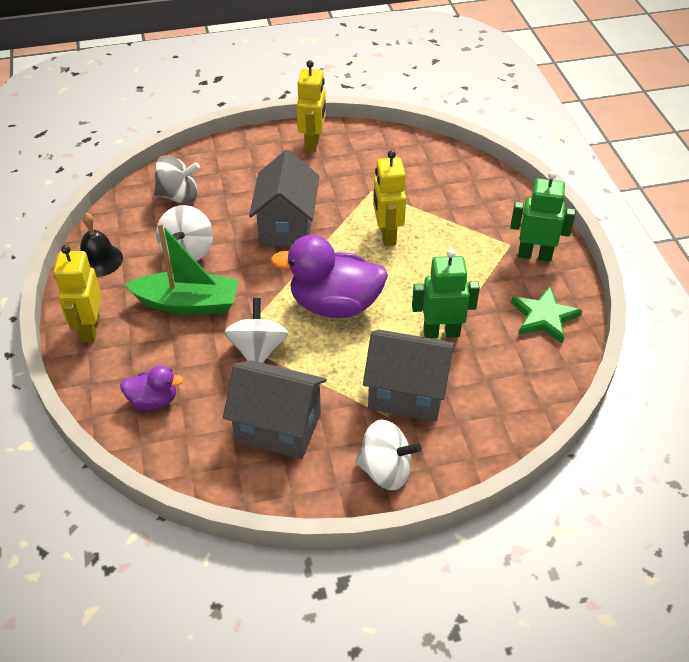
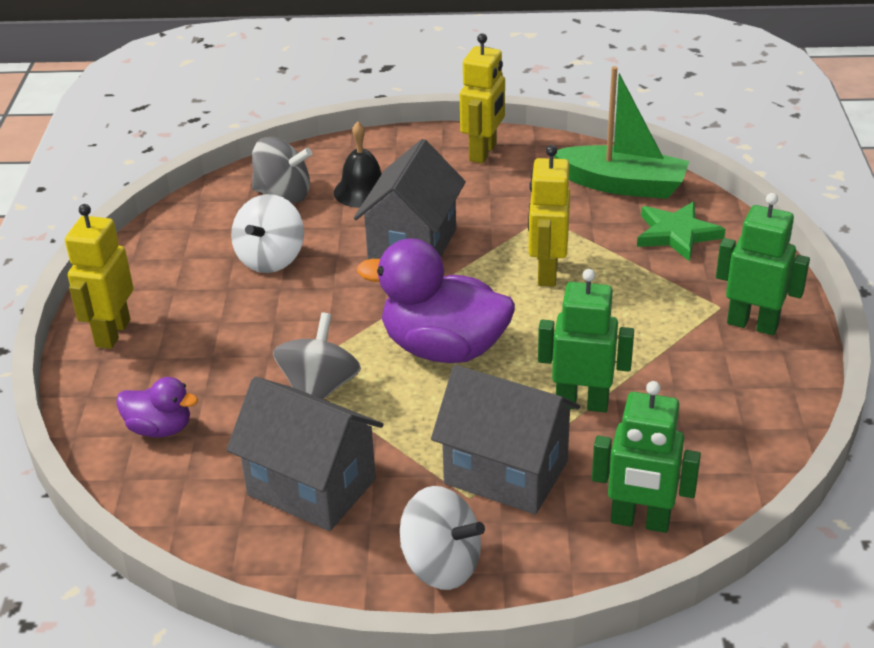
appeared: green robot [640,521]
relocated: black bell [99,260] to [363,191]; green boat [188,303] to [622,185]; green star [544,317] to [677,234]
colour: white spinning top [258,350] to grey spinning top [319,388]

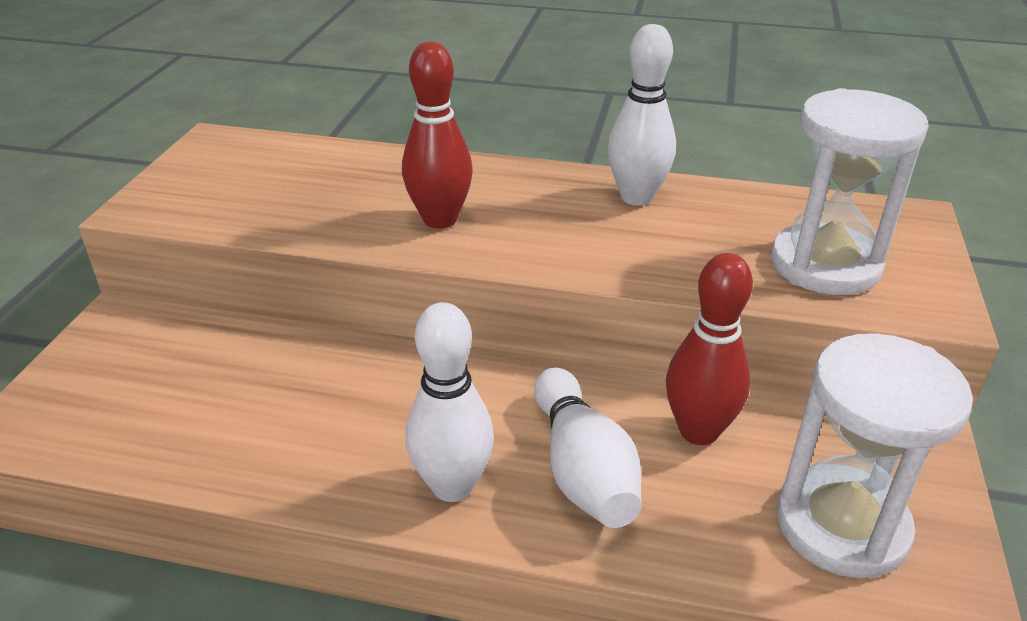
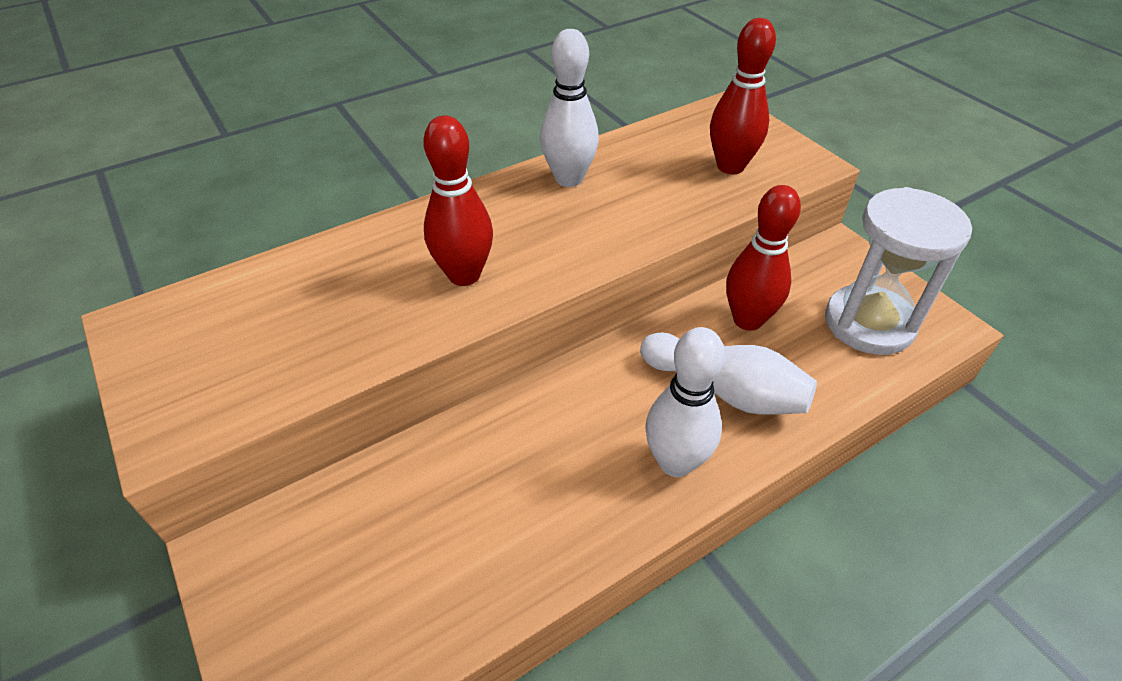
exchanged: white hourglass [825,264] to red bowling pin [730,166]

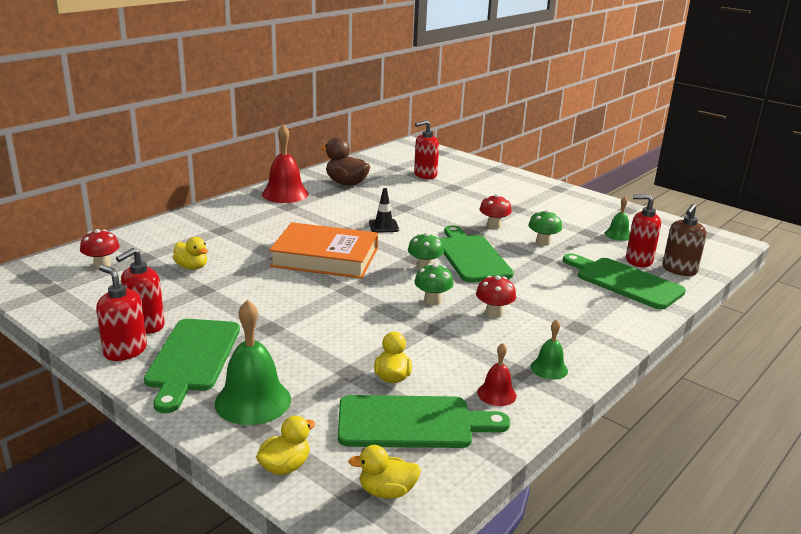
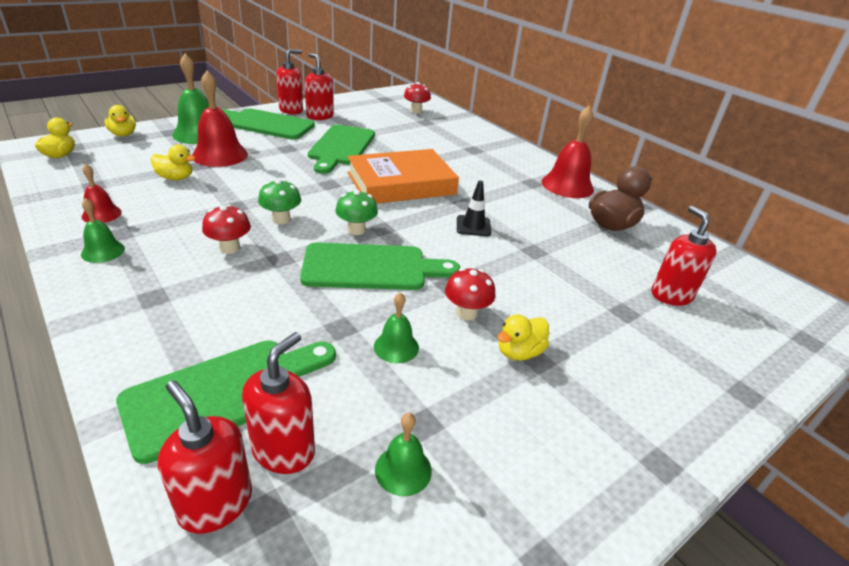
appeared: red bell [220,155]
relocated: yellow duck [192,267] to [519,352]; green cutting board [412,423] to [341,147]
exchanged: green mushroom [543,242] to green bell [396,347]
colour: brown soap dispenser [679,270] to red soap dispenser [215,503]
spun: orange book [325,257] = [401,183] 45 degrees clockwise

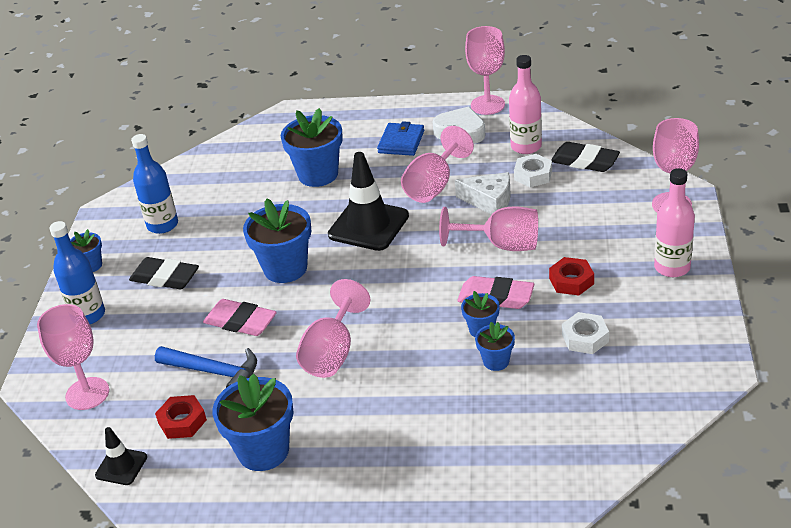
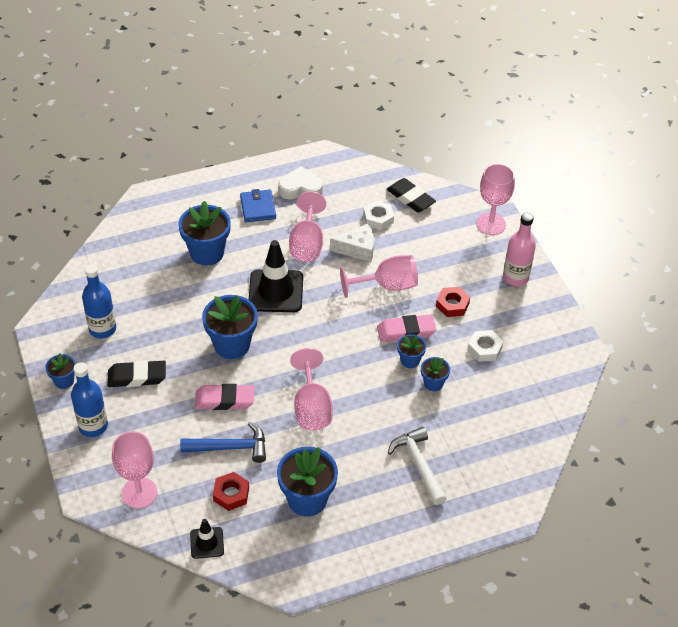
missing: pink goblet [487,105]; pink bottle [526,146]
appeared: white hammer [419,464]
spun: black eraser [585,161] = [410,198] 45 degrees clockwise

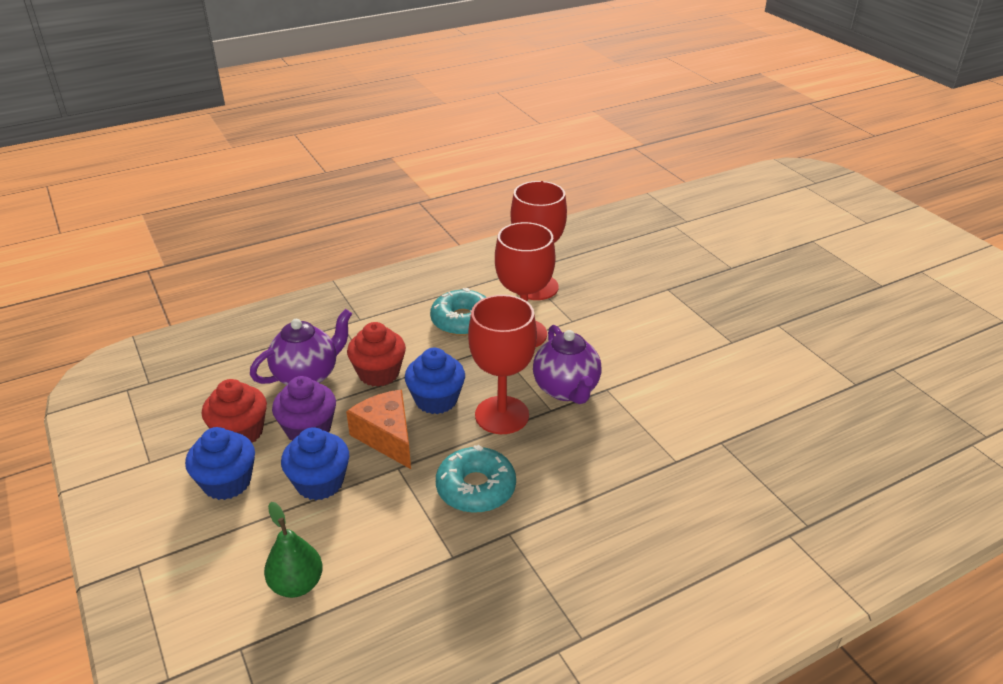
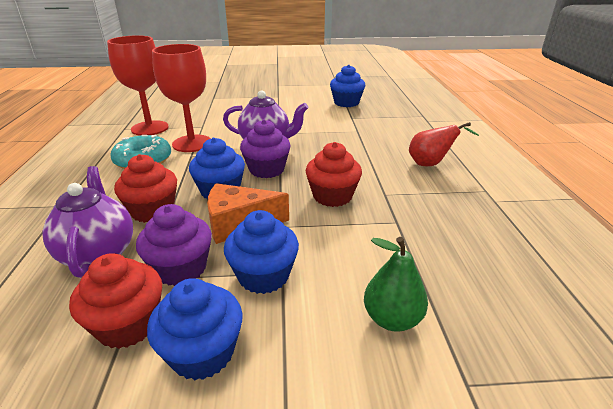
appeared: blue cupcake [346,103]; red pear [431,164]
exchanged: red goblet [502,415] to purple cupcake [266,170]; turquoise donut [476,488] to red cupcake [332,196]

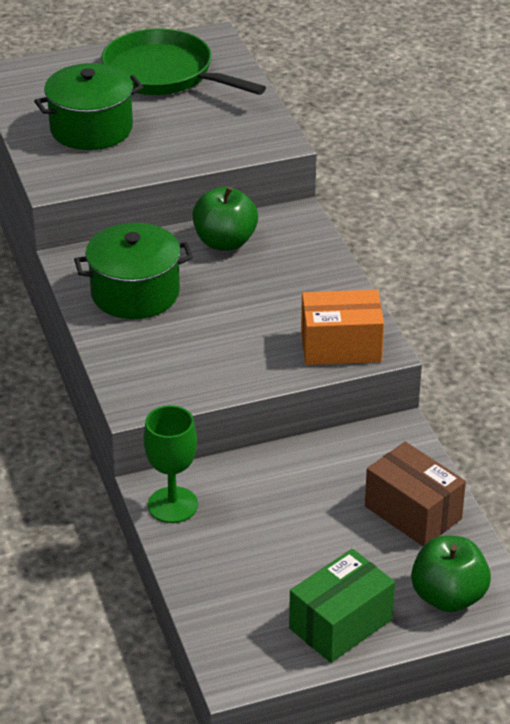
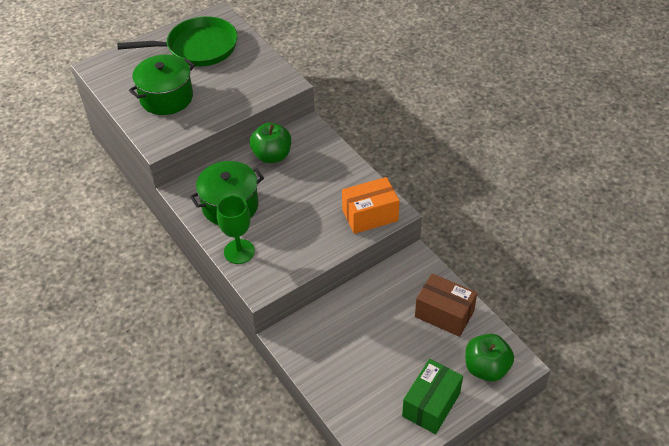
relocated: green goblet [172,505] to [239,251]
spun: green pan [164,74] = [197,48] 150 degrees clockwise

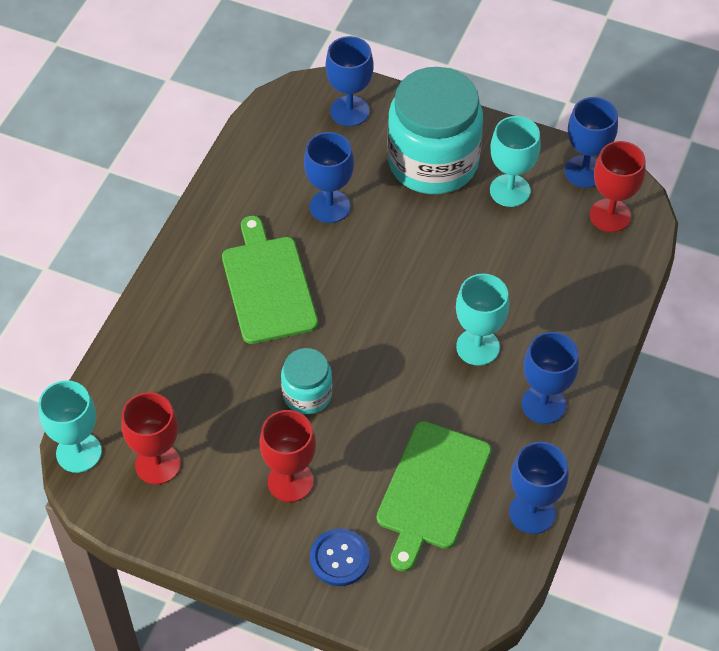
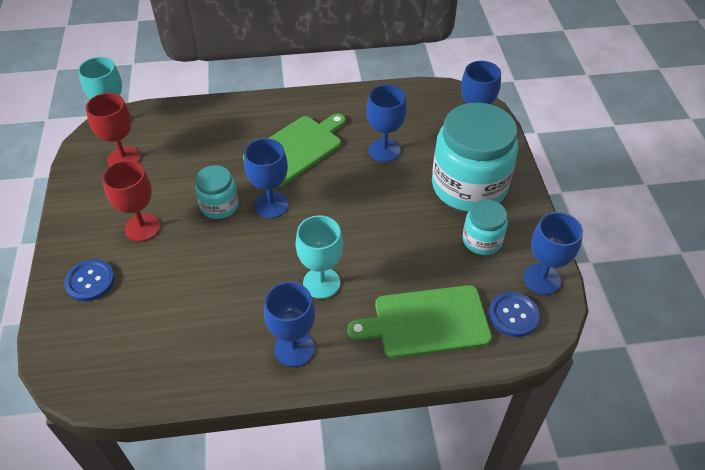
relocated: green cutting board [432,490] to [426,322]; blue goblet [532,513] to [271,205]
exchanged: turquoise goblet [510,190] to turquoise jar [482,240]; red goblet [610,215] to blue button [513,315]

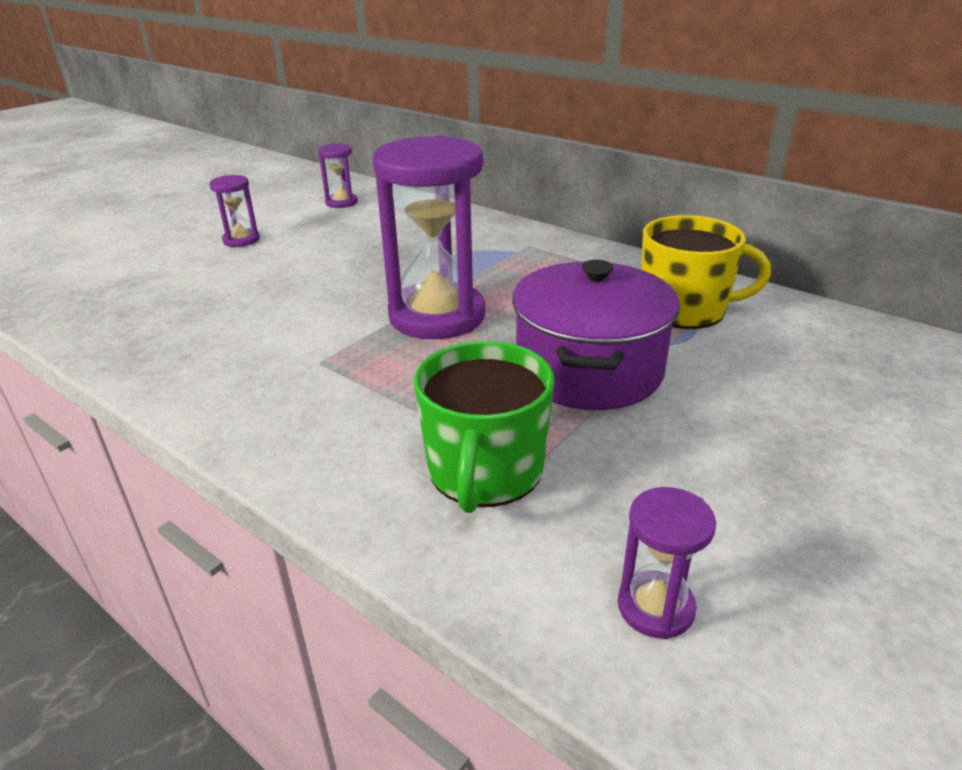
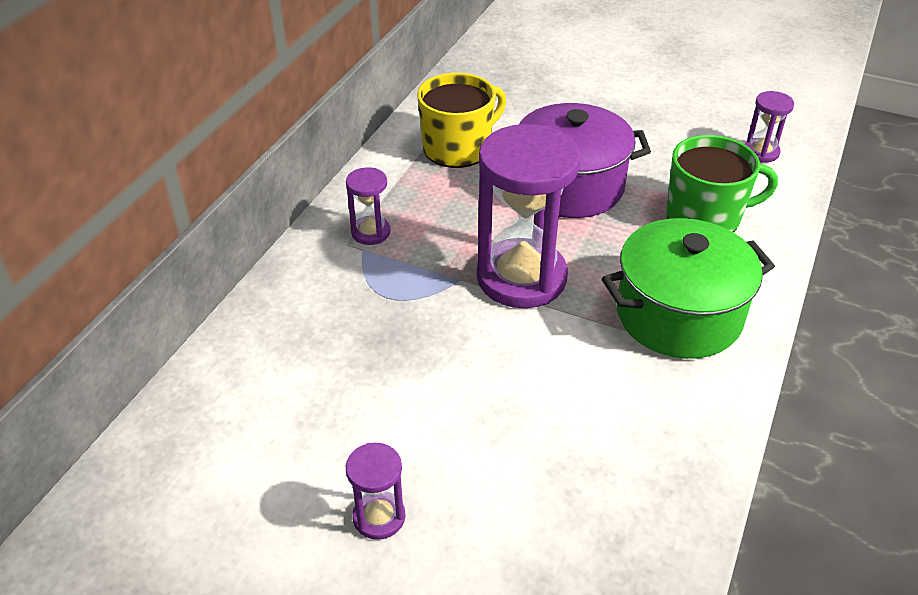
appeared: green pot [678,315]
relocated: purple hourglass [341,202] to [370,232]
spun: yellow mug [684,309] = [458,148] 60 degrees clockwise

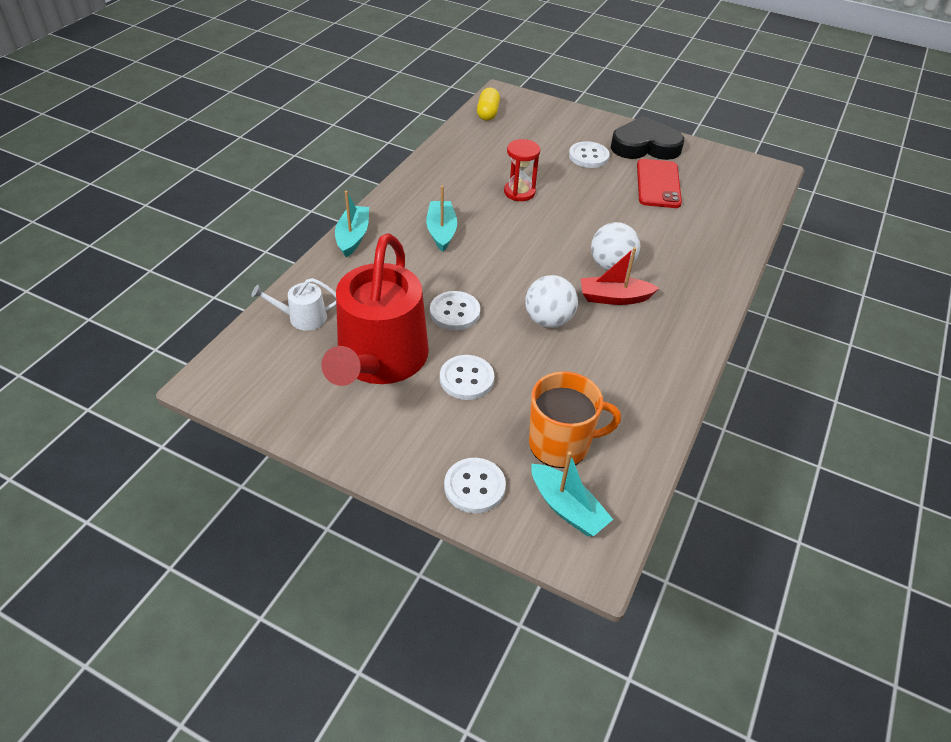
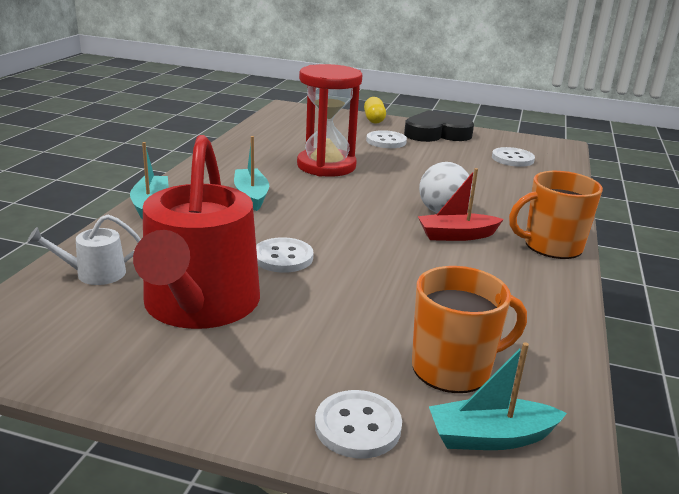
missing: red phone [658,184]; white ball [548,320]
appeared: orange mug [551,246]
relocated: yellow capsule [487,113] to [374,119]; white button [466,379] to [512,159]
spun: turquoise boat [567,508] = [490,437] 135 degrees clockwise
size: red hourglass [519,192] = [326,166] x1.78

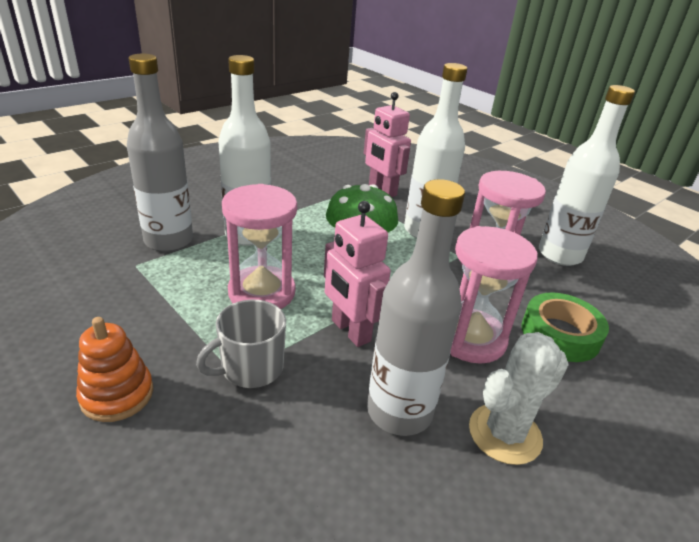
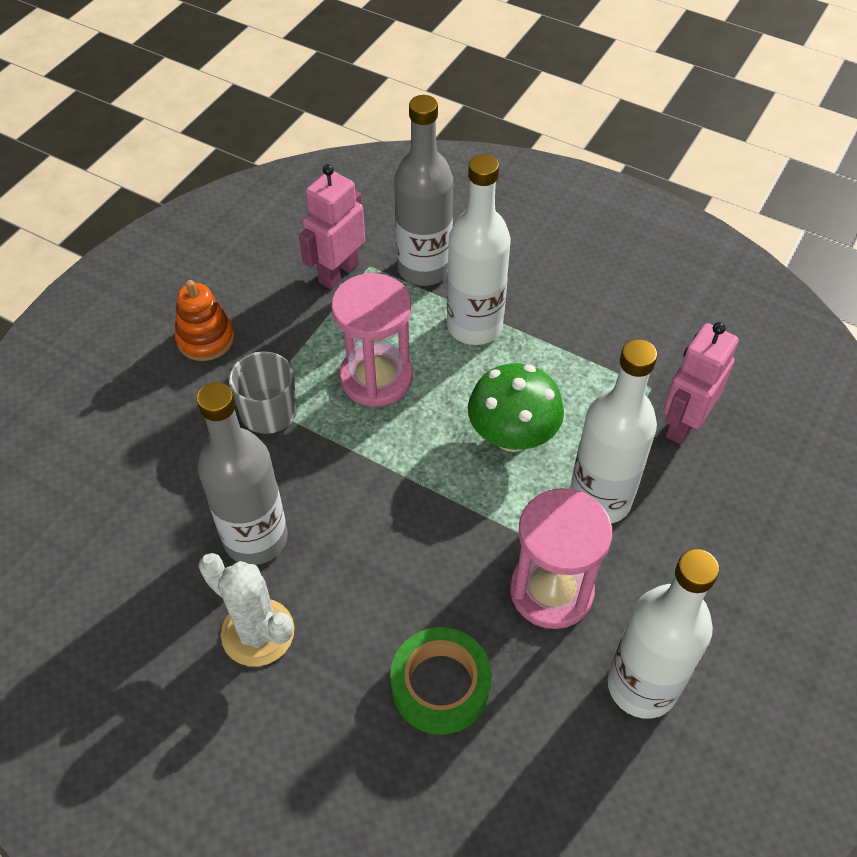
missing: pink hourglass [470,339]
relocated: pink robot [350,331] to [338,273]

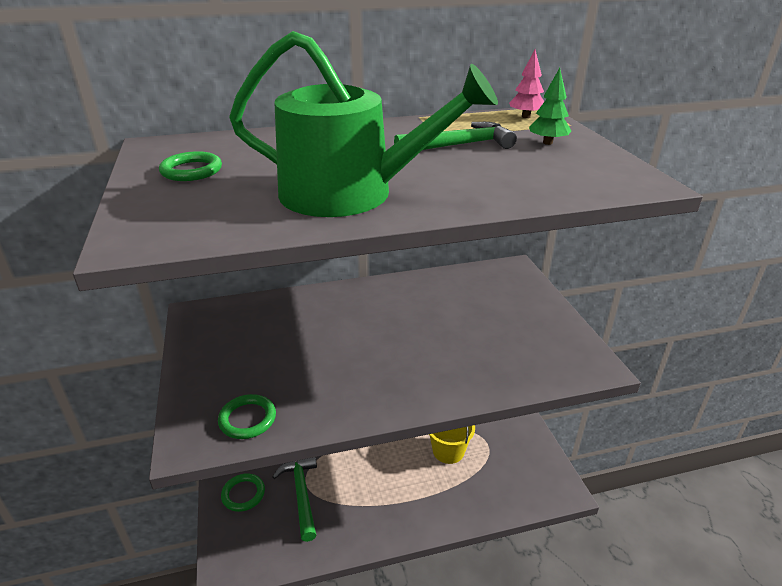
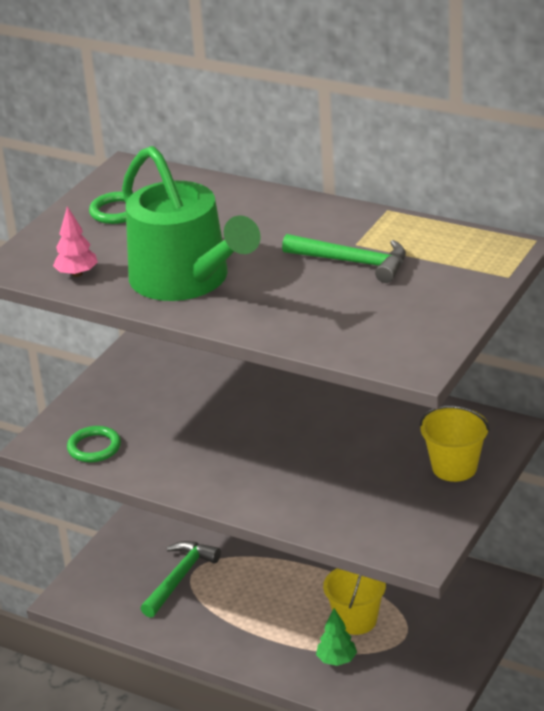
missing: green ring [243,494]
appeared: yellow bucket [454,467]
relocated: pink tree [525,116] to [77,274]; green tree [547,143] to [336,660]

